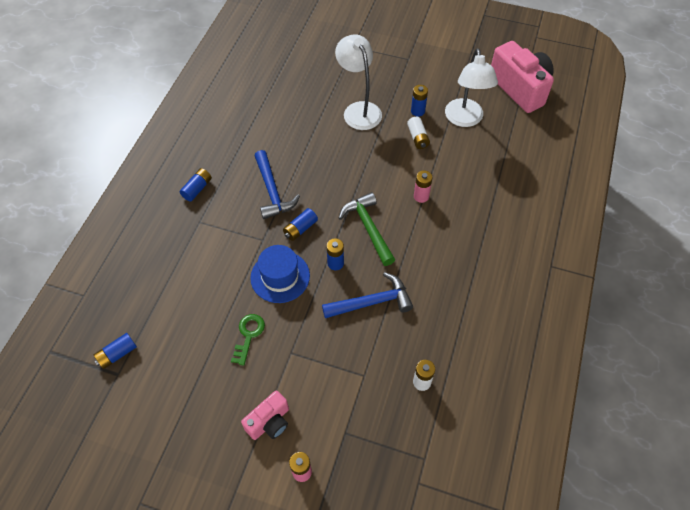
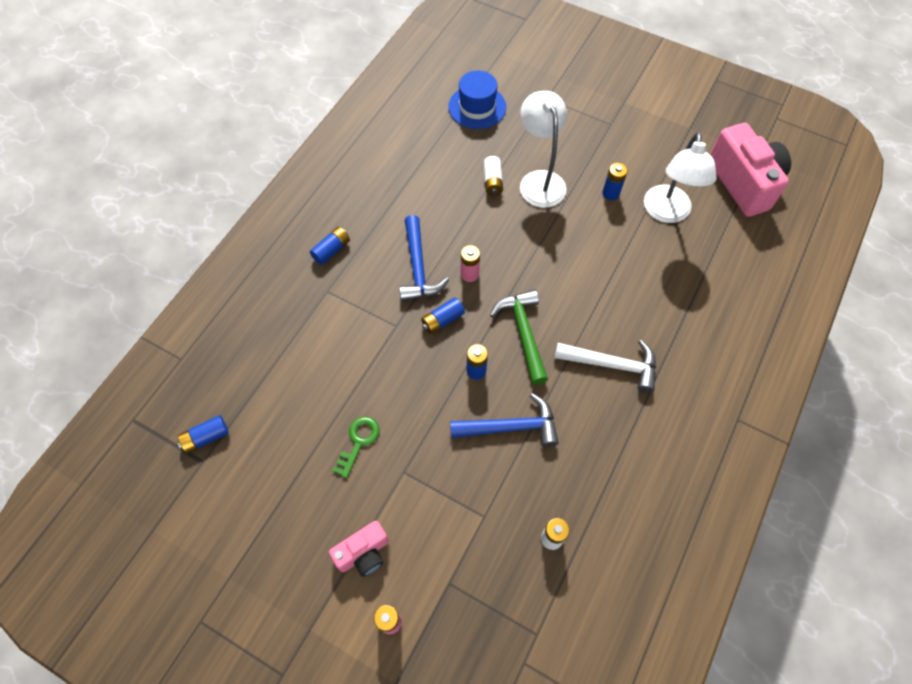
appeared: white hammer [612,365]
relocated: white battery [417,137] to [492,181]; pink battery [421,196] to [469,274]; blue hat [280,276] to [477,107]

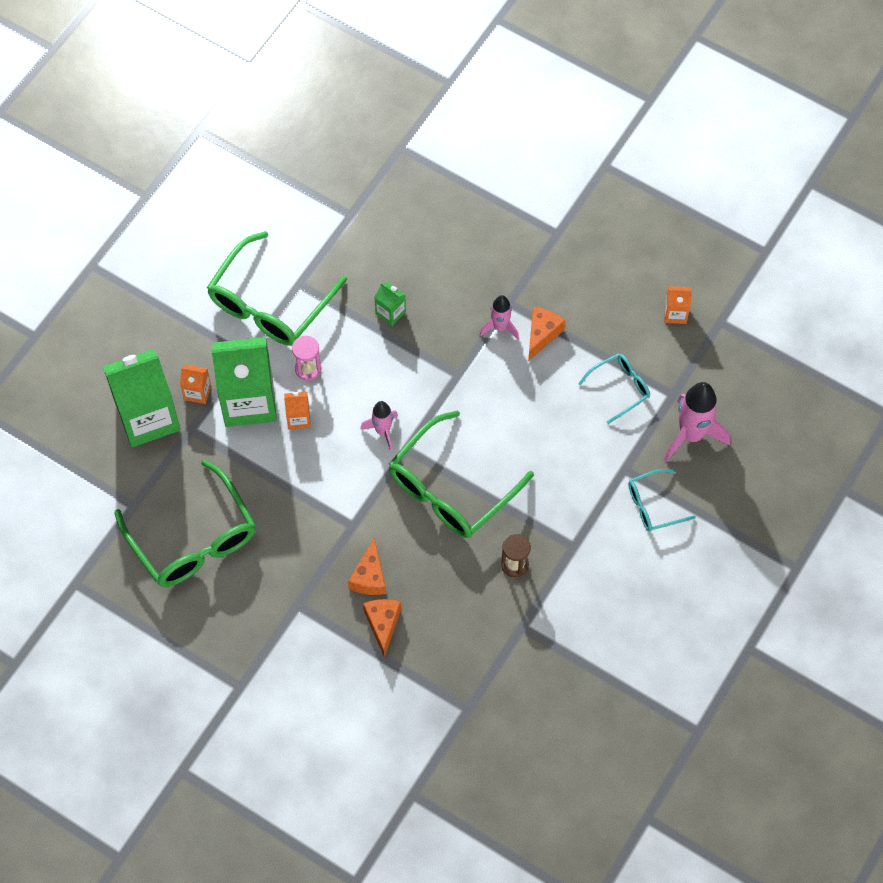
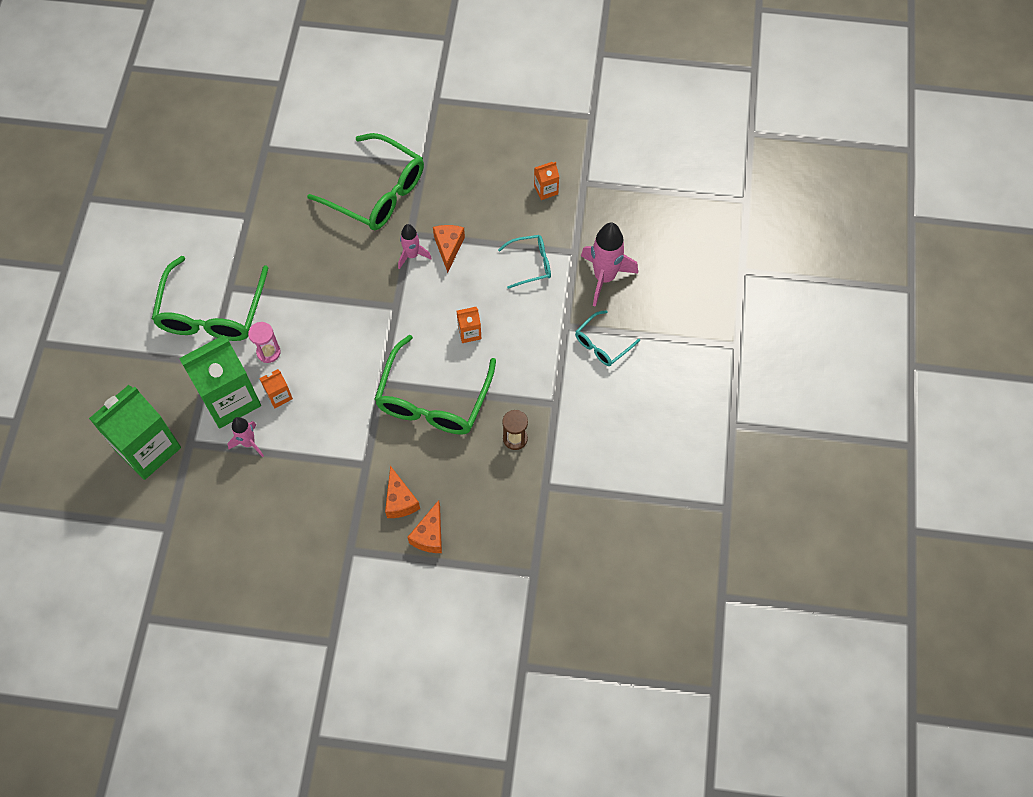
missing: green carton [390,313]
relocated: orange carton [197,392] to [469,332]; pink rocket [383,431] to [249,443]; green glasses [193,539] to [377,193]
spun: turquoise glasses [620,388] = [531,264] 45 degrees clockwise; orange cheese [383,624] = [429,535] 135 degrees counterclockwise

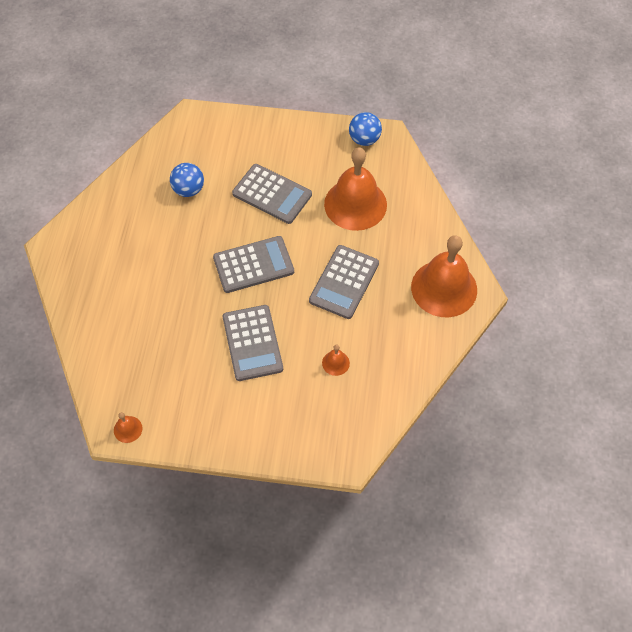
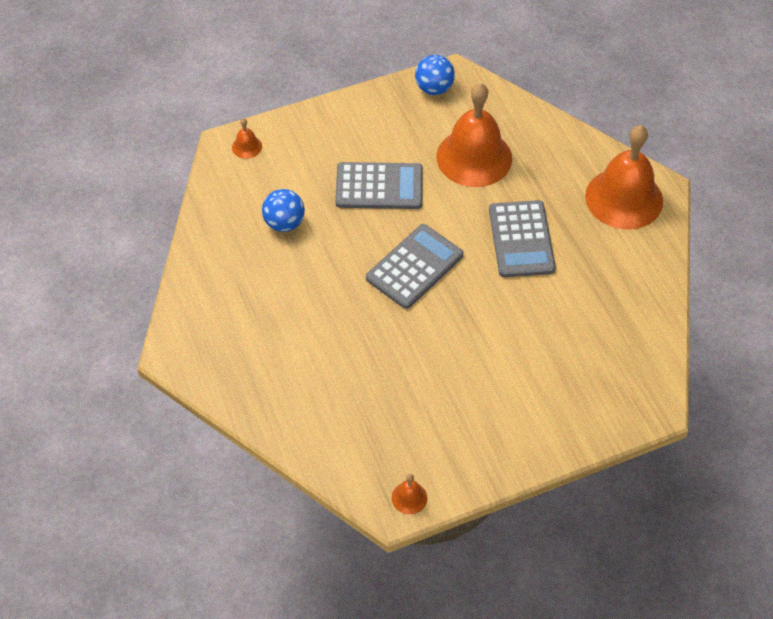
missing: grey calculator [252,343]
relocated: orange bell [335,363] to [247,146]

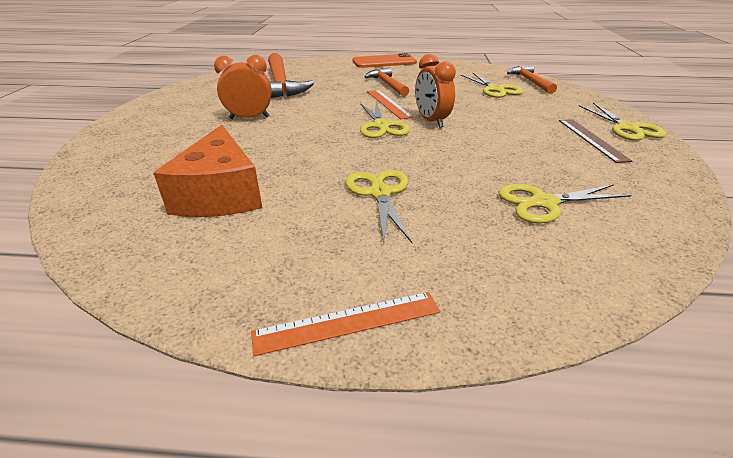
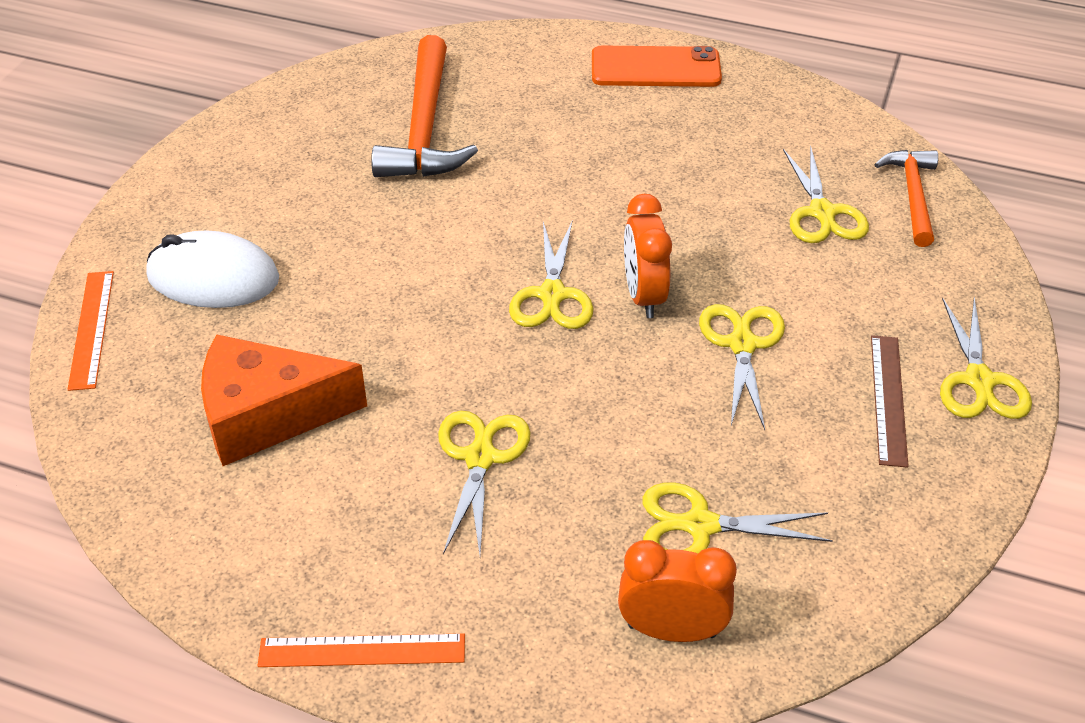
missing: orange hammer [387,84]
appeared: white mouse [213,278]; yellow scissors [742,344]
relocated: orange clock [249,118] to [671,630]; orange ruler [388,104] to [91,329]
spun: orange cheese [220,194] = [267,415] 75 degrees clockwise

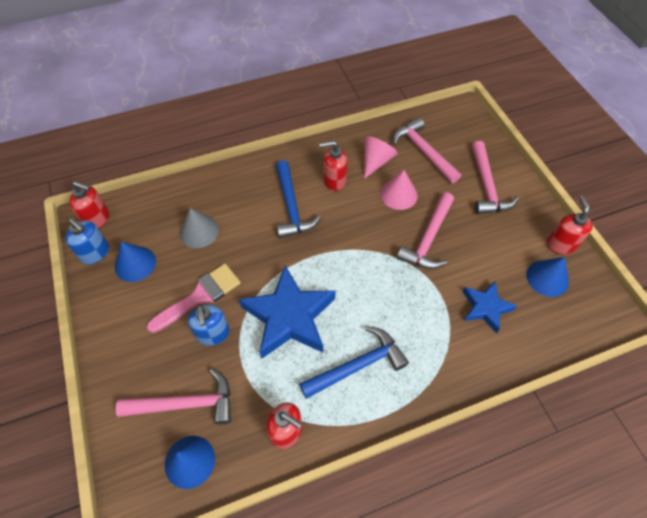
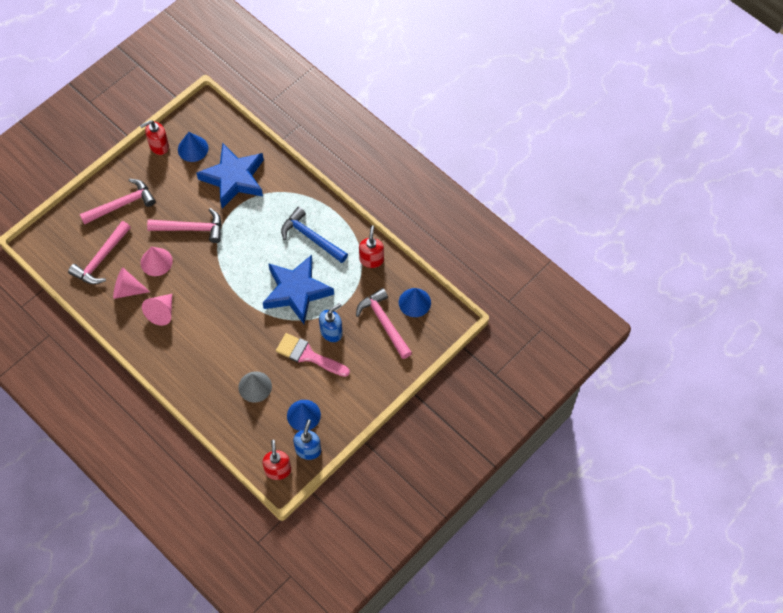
missing: blue hammer [291,207]
exchanged: red soap dispenser [334,180] to pink cone [161,312]
size: blue star [485,307] = [234,178] x1.79

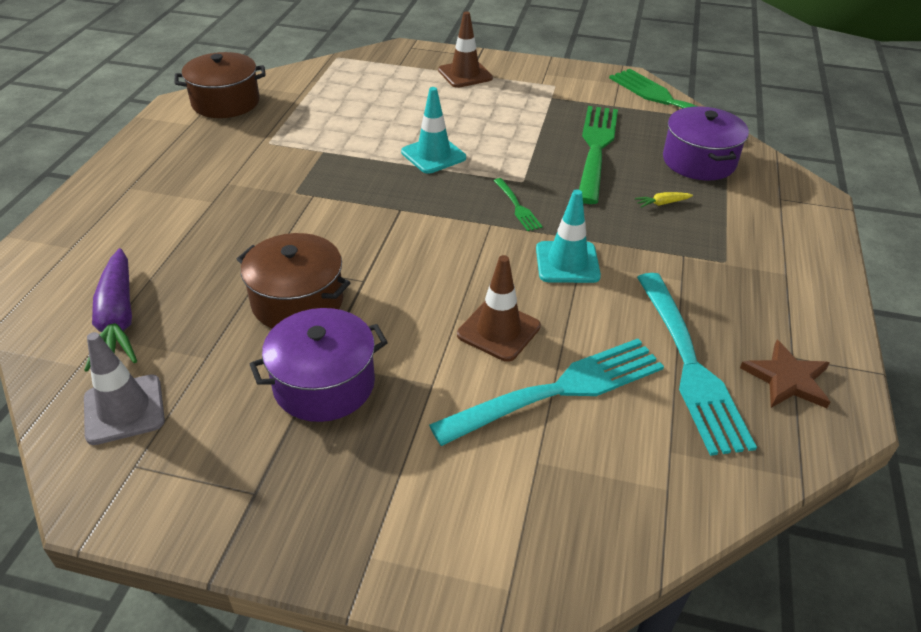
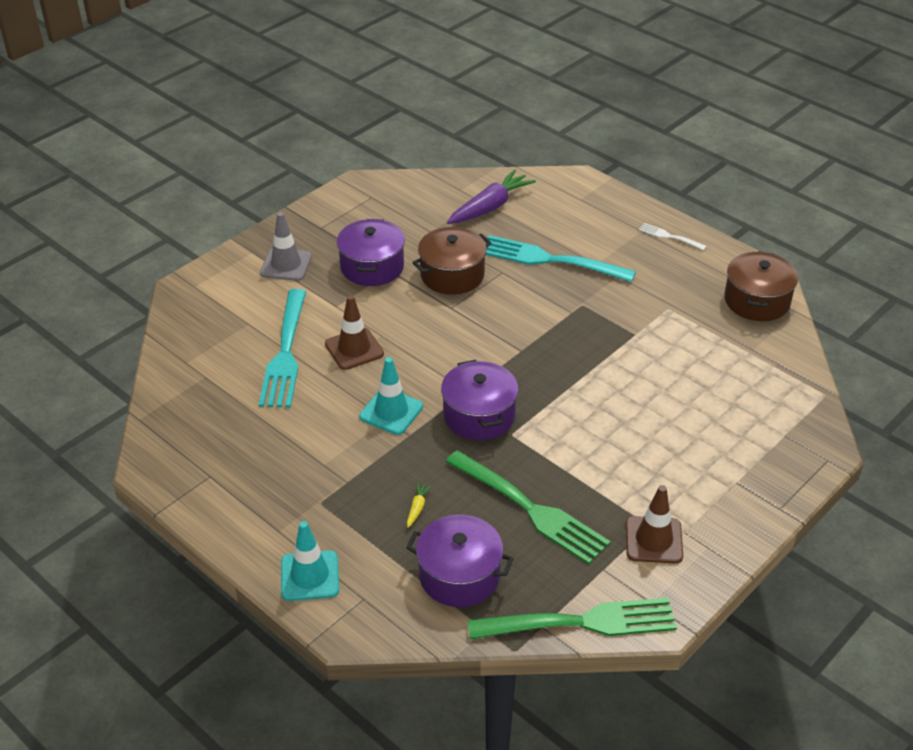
missing: brown star [787,379]
appeared: white fork [670,237]
relocated: brown traffic cone [465,74] to [653,540]; turquoise traffic cone [433,155] to [310,576]; turquoise fork [688,364] to [551,260]; grey traffic cone [124,409] to [286,265]
exchanged: green fork [517,206] to purple pot [479,415]
spun: purple carrot [118,320] = [490,207] 120 degrees clockwise

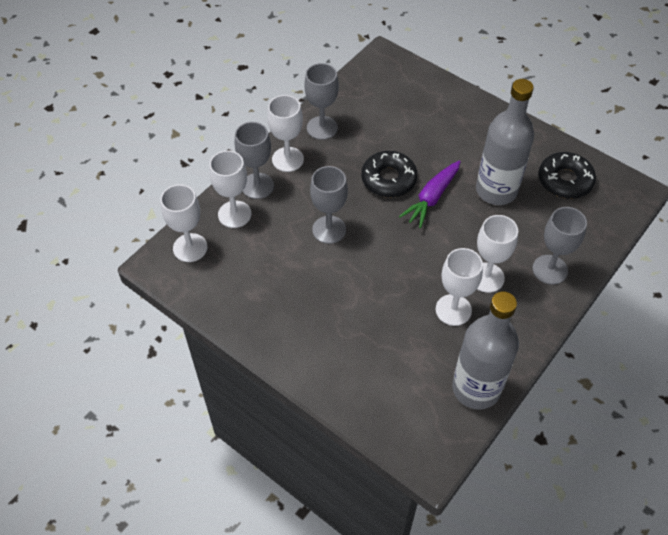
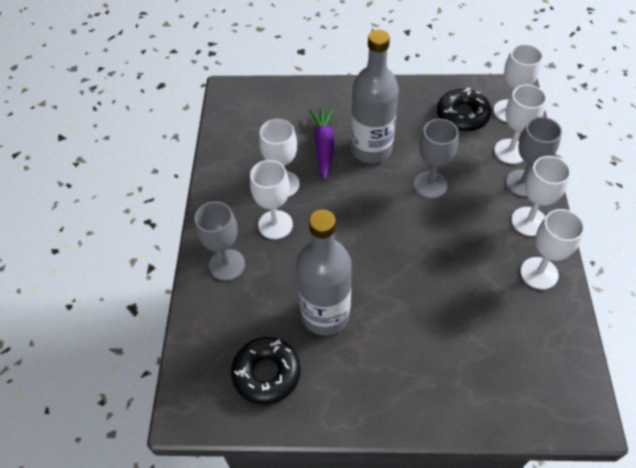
relocated: black donut [388,179] to [462,115]; purple carrot [432,198] to [324,146]; grey bottle [476,388] to [371,149]
colour: grey goblet [322,128] to white goblet [539,273]

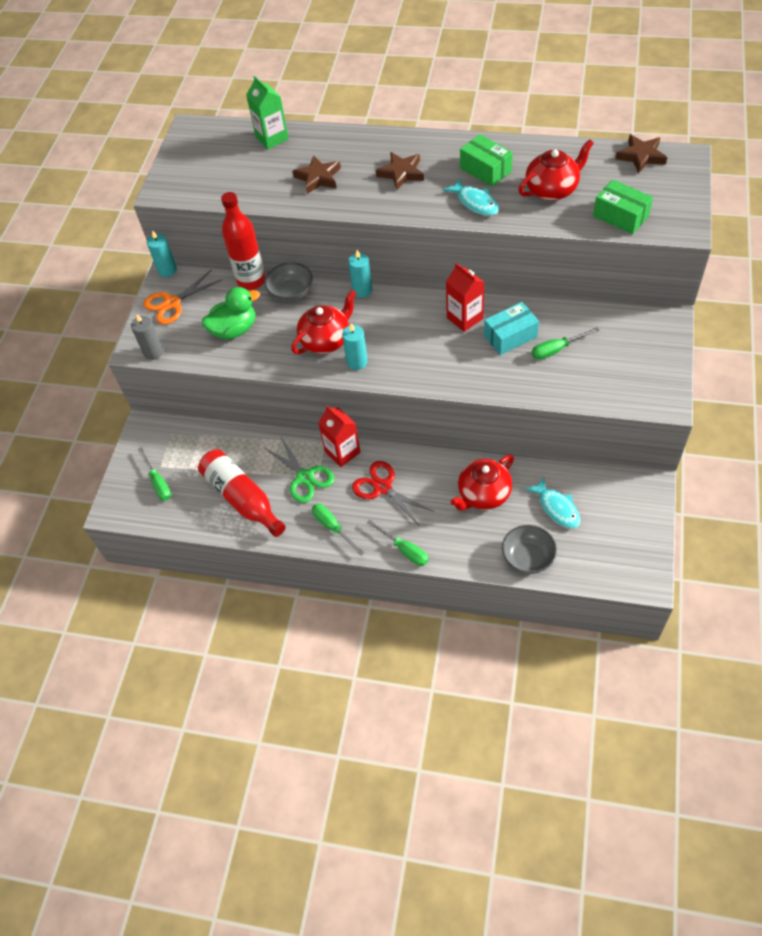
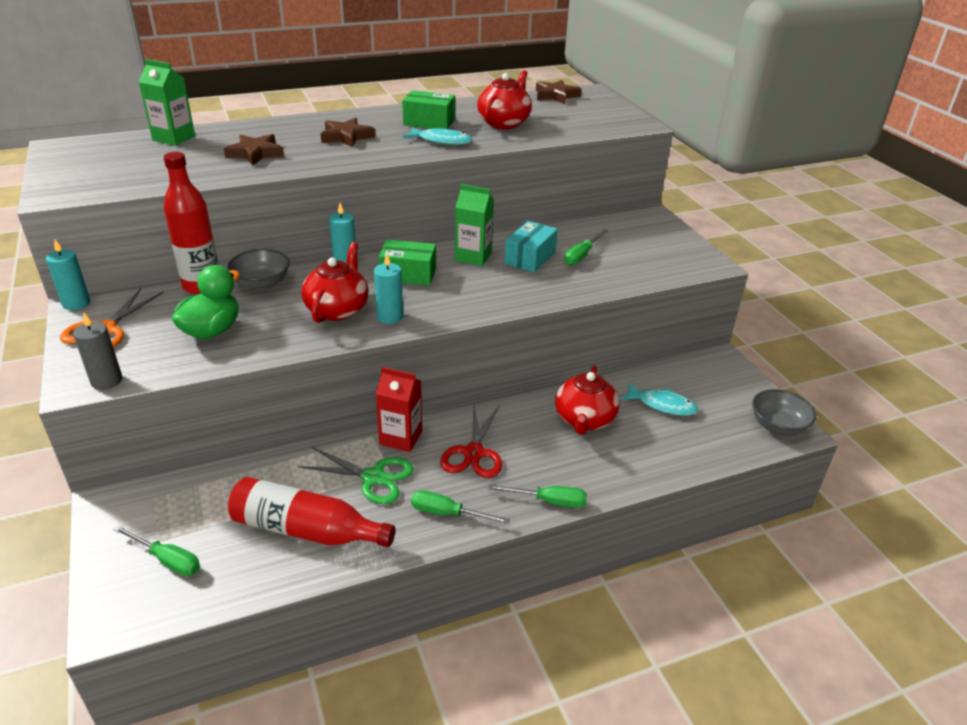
relocated: green box [620,216] to [408,274]; grey bowl [528,557] to [778,426]
colour: red carton [465,318] to green carton [473,256]
spun: red scissors [382,487] = [474,453] 90 degrees counterclockwise

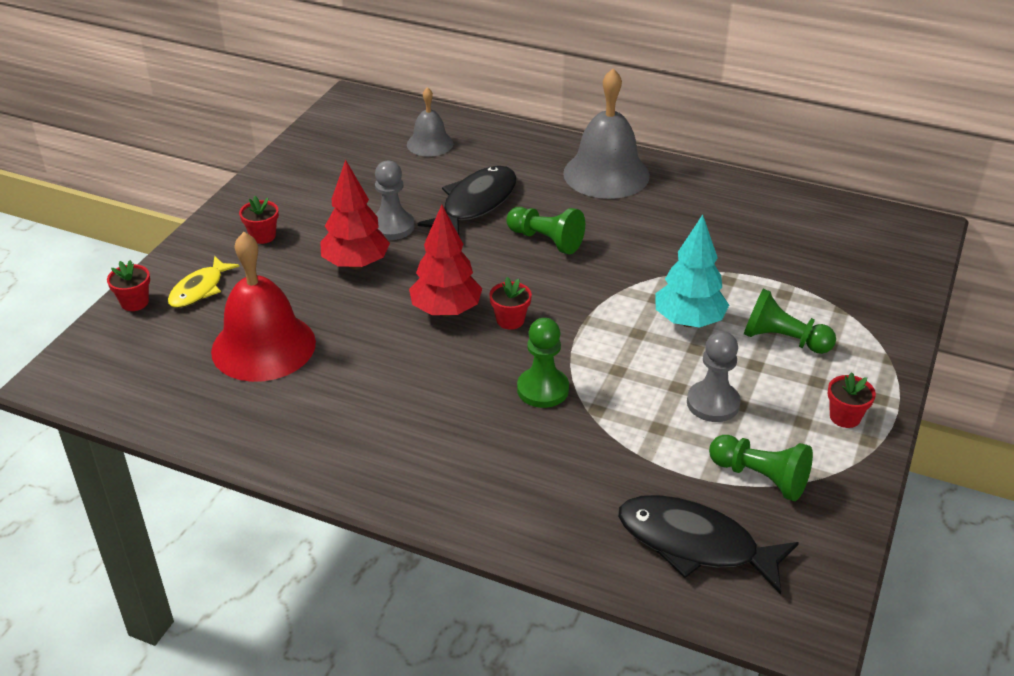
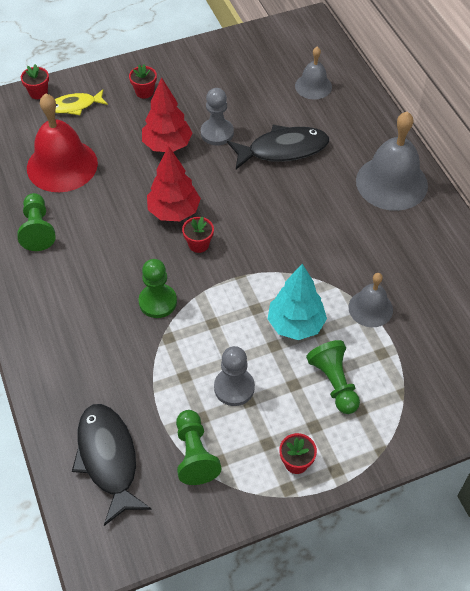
appeared: grey bell [370,308]
relocated: green pawn [546,240] to [38,229]

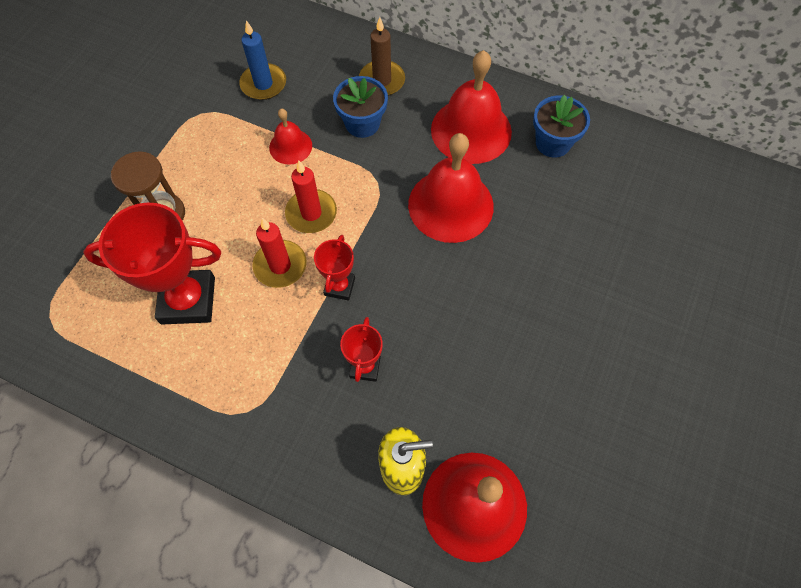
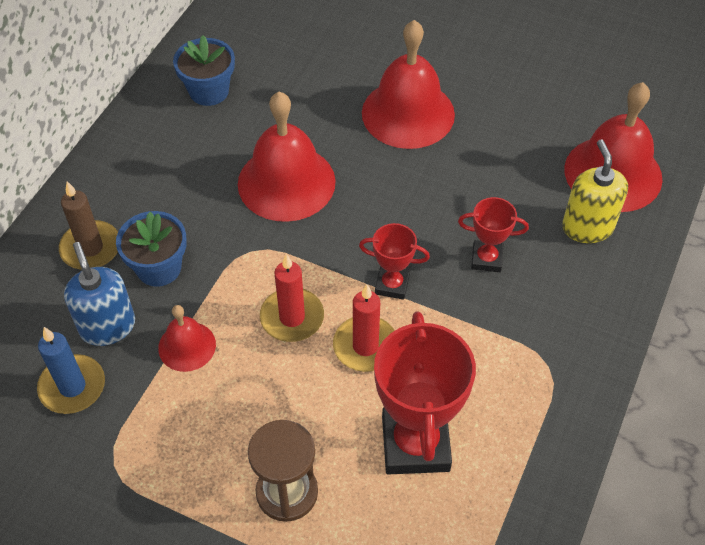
appeared: blue soap dispenser [107,326]
relocated: red bell [471,130] to [408,113]

